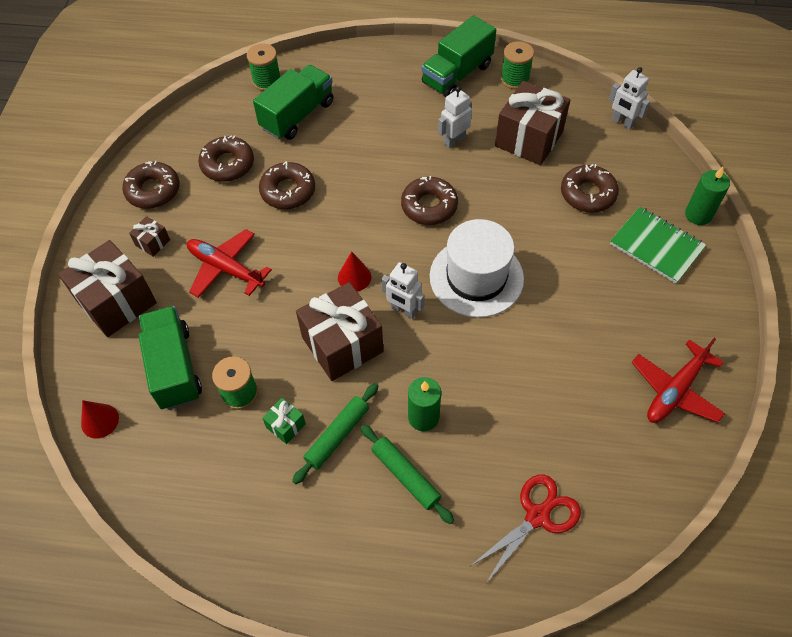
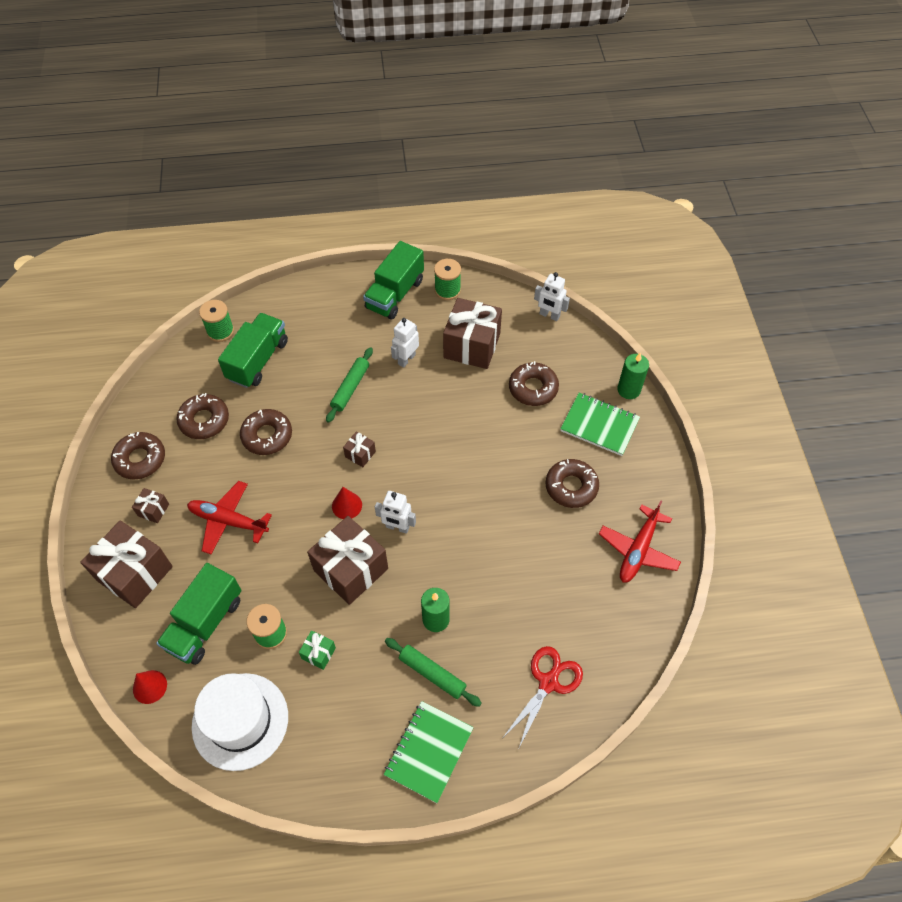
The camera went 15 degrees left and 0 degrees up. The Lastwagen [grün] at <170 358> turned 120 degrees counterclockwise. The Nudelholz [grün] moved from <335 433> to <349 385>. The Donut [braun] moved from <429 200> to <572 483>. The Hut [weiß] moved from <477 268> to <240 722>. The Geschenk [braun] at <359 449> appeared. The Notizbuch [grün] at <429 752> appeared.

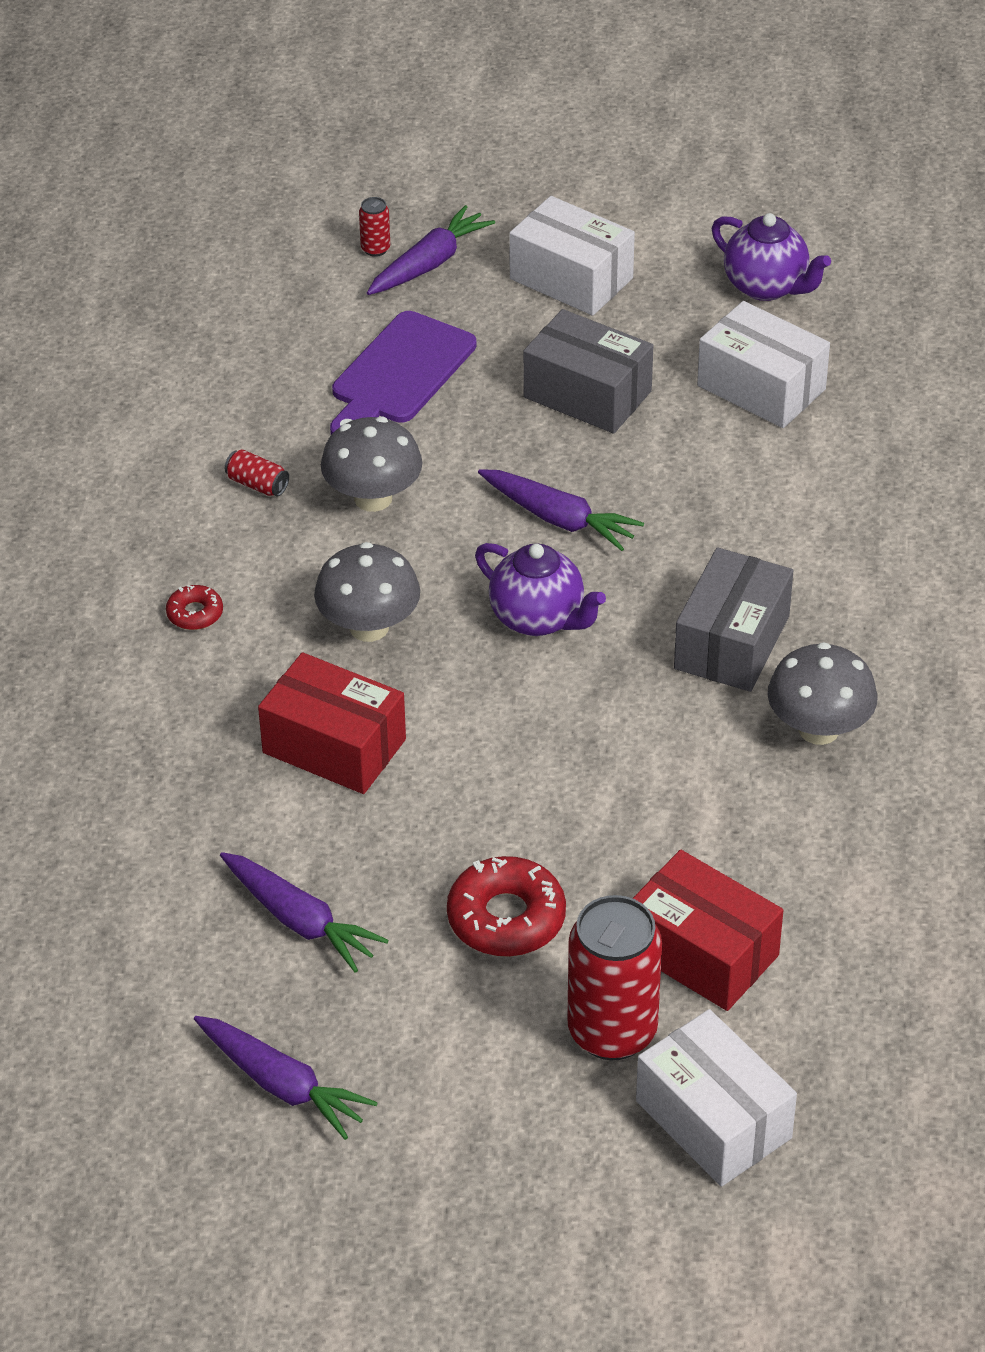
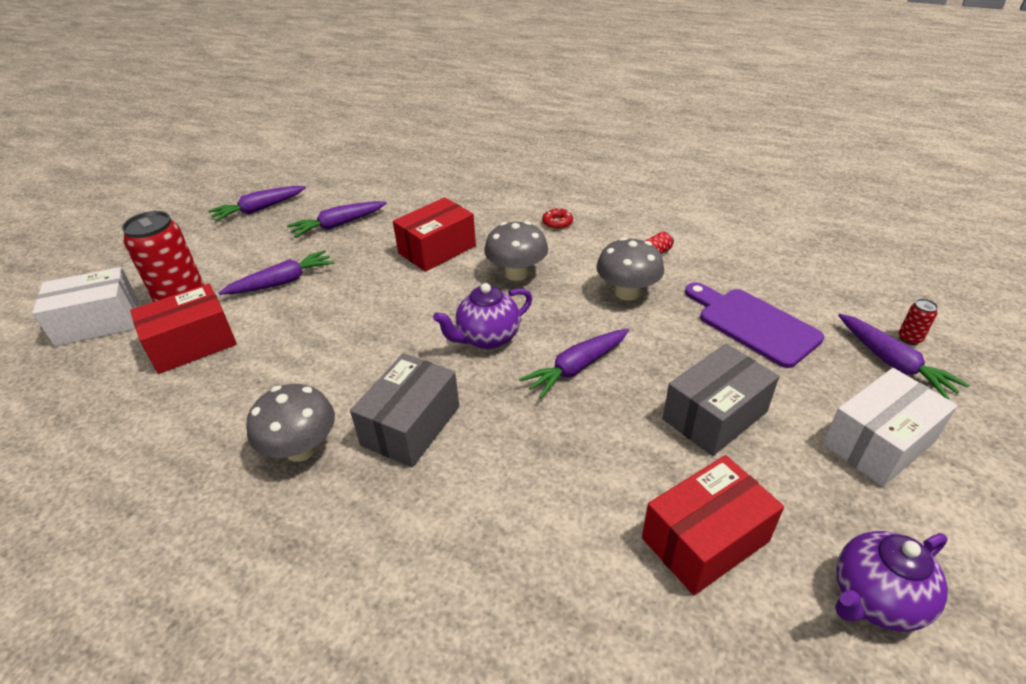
The camera went 110 degrees right and 5 degrees down. The Donut [rot] at <506 906> was replaced by the Karotte [lila] at <276 272>. The Schachtel [grau] at <734 619> turned 75 degrees clockwise. The Schachtel [weiß] at <763 364> became the Schachtel [rot] at <713 525>.

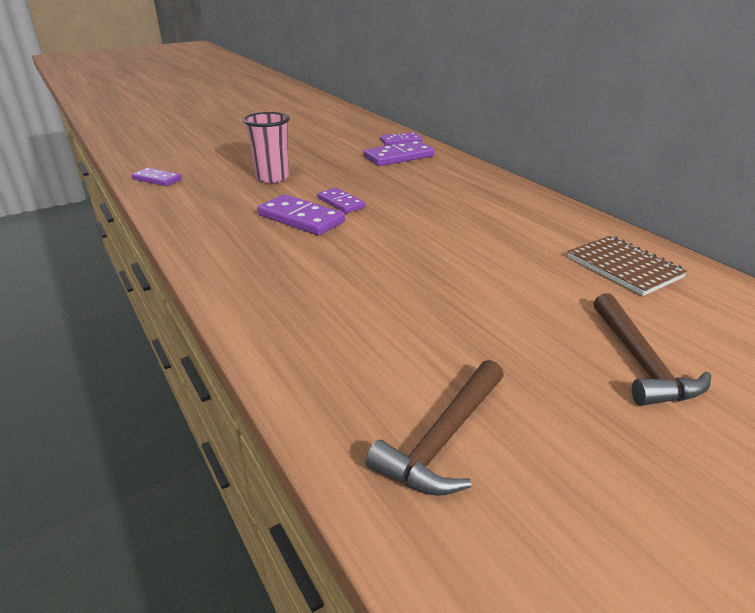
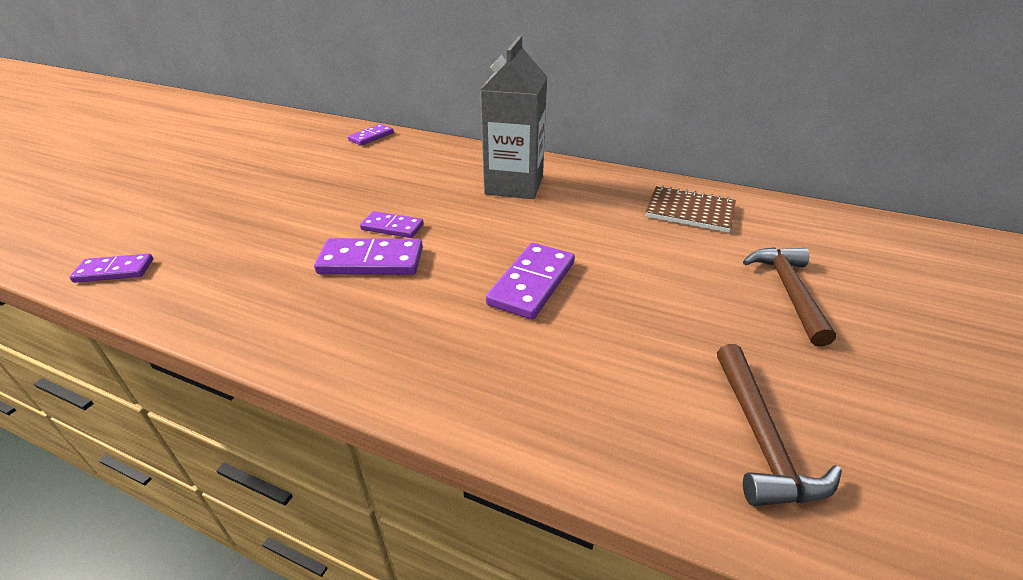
The camera went 35 degrees left and 5 degrees up. The Becher [rosa] at <266 147> disappeared. The Dominostein [lila] moved from <398 153> to <530 281>. The Hammer [braun] at <652 349> turned 135 degrees counterclockwise. The Getränkekarton [grau] at <513 117> appeared.

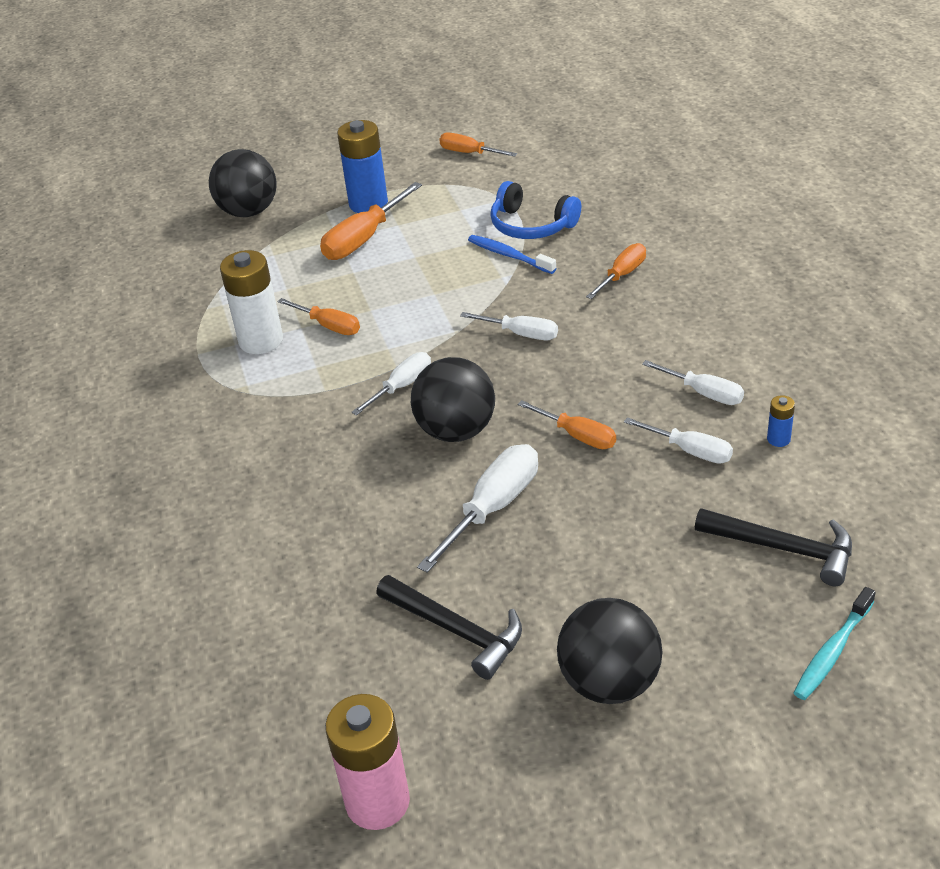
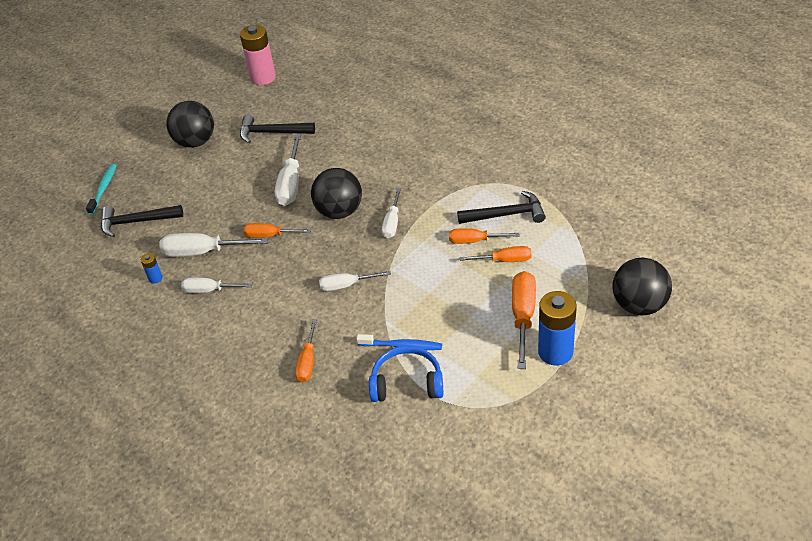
The camera went 150 degrees right and 5 degrees up. The Batterie [weiß] at <251 302> was replaced by the Hammer [schwarz] at <501 207>. The Schraubenzieher [orange] moved from <478 144> to <495 254>. The Schraubenzieher [weiß] at <678 440> changed to 1.57 times the size.

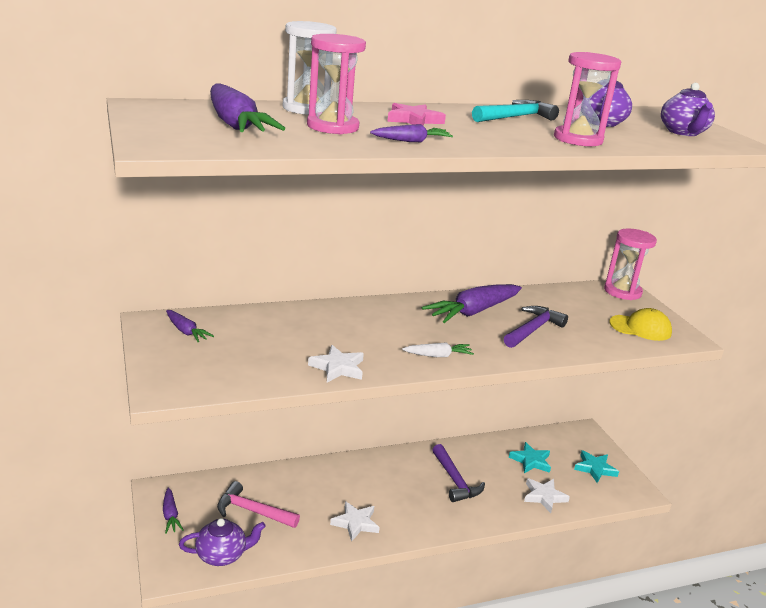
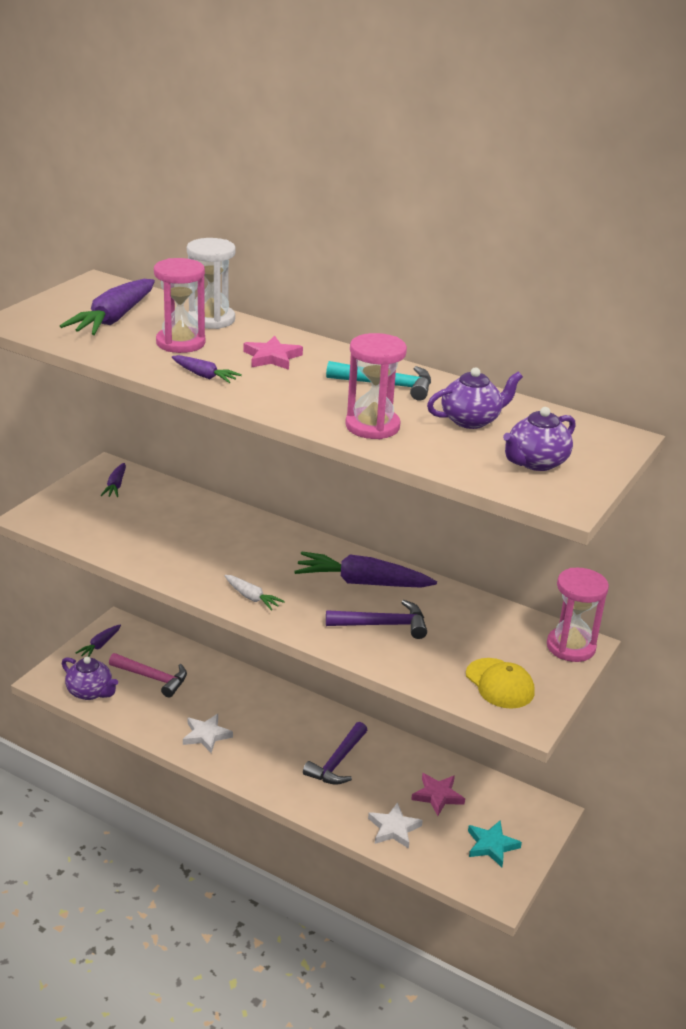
The camera went 50 degrees right and 5 degrees up. The Hammer [rosa] at <258 504> turned 135 degrees clockwise. The Stern [weiß] at <336 363> disappeared. The Stern [türkis] at <530 457> became the Stern [rosa] at <438 794>.

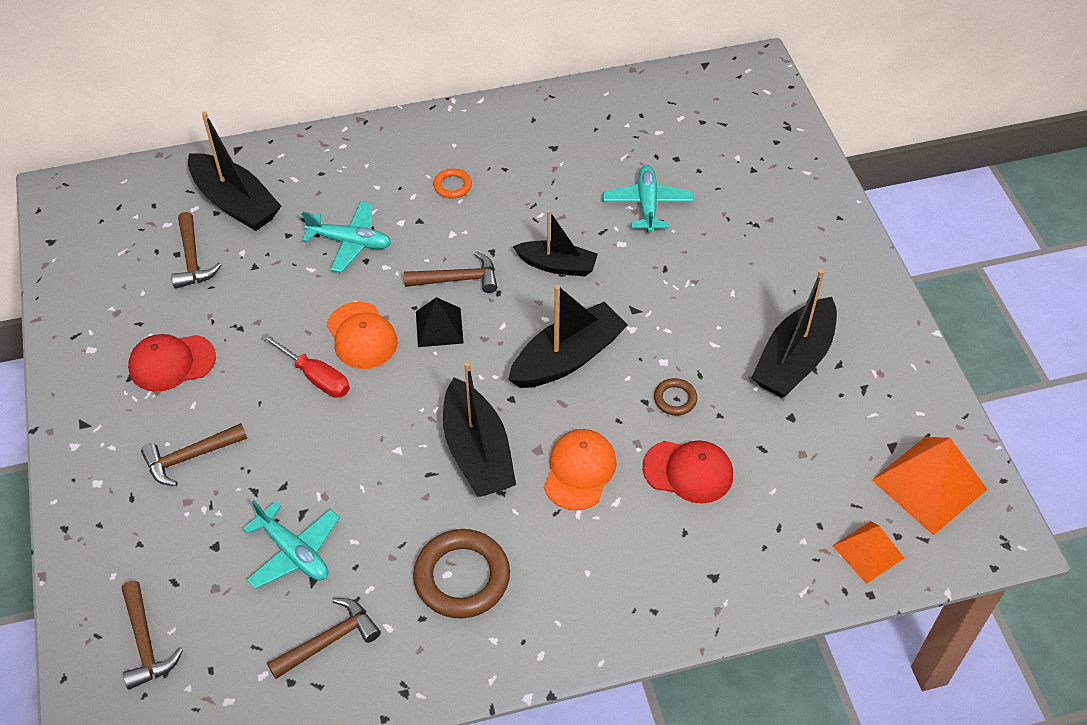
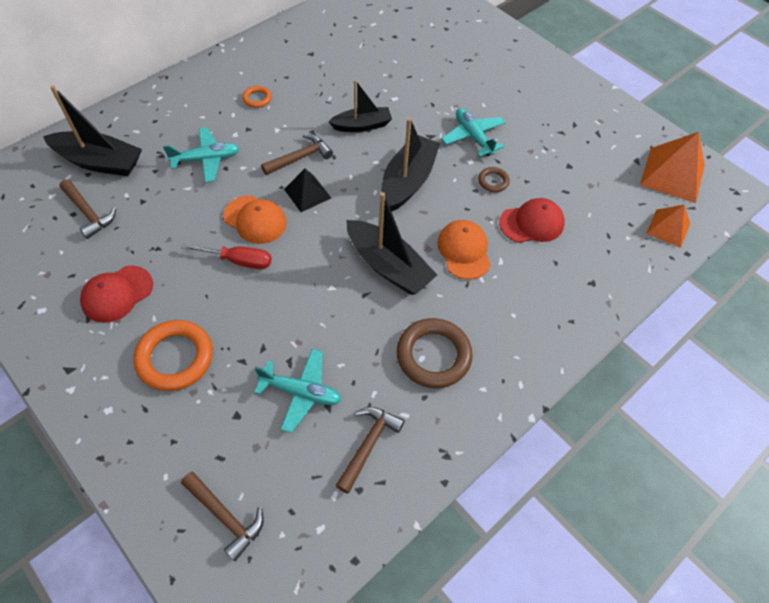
The camera went 30 degrees left and 5 degrees up. The Hammer [braun] at <194 454> was replaced by the Ring [orange] at <173 355>. The Flugzeug [türkis] moved from <648 199> to <473 132>. The Boot [schwarz] at <794 333> disappeared.

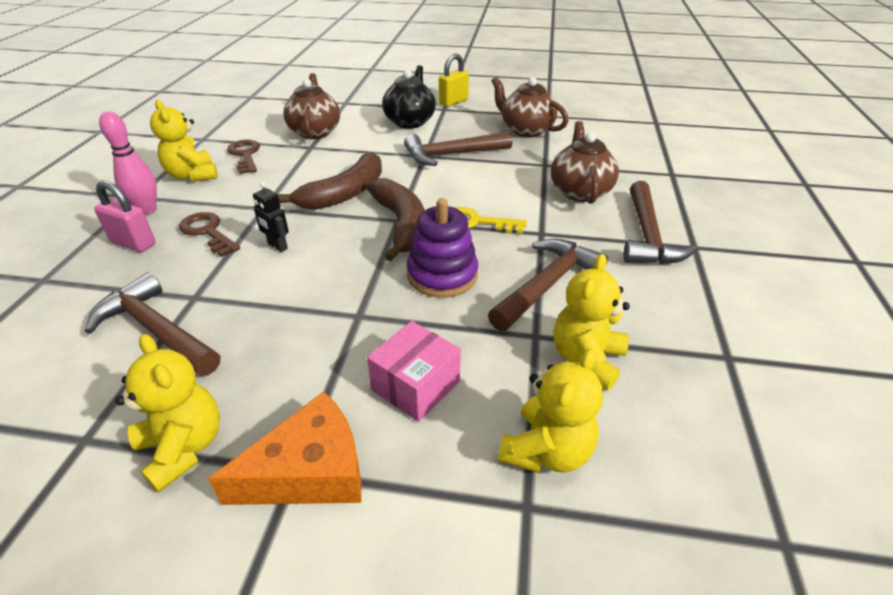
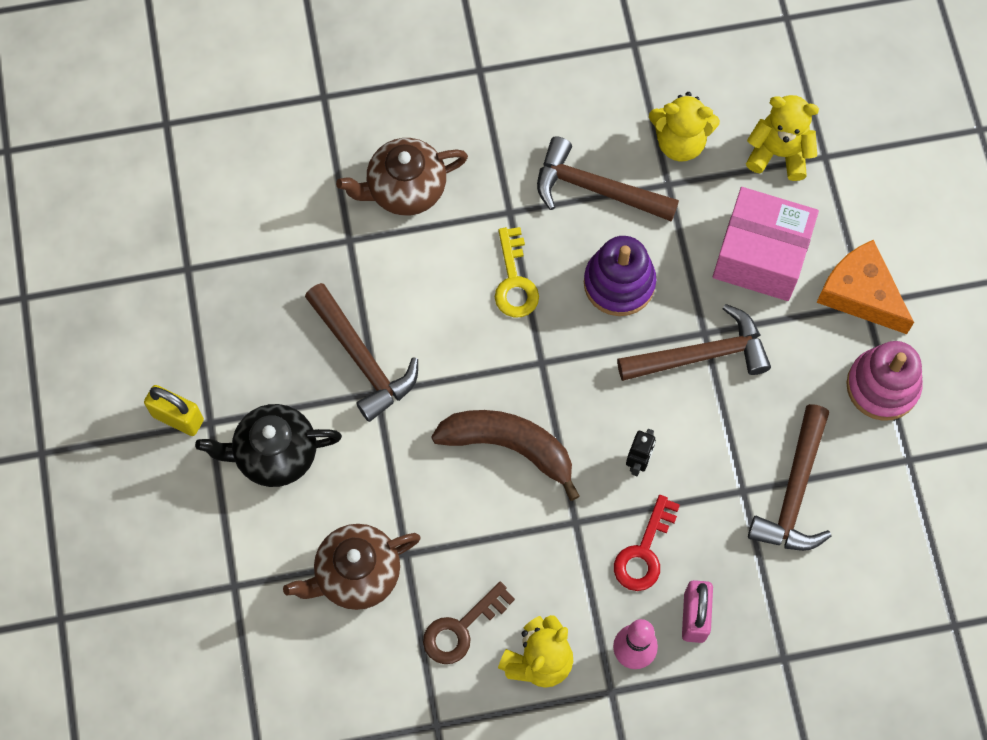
The camera went 110 degrees left and 30 degrees up. The Teddybär [gelb] at <167 413> was replaced by the Stapelspielzeug [rosa] at <884 381>. The Schlüssel [braun] at <209 234> became the Schlüssel [rot] at <647 543>. The Banane [braun] at <395 219> disappeared. The Schachtel [rosa] at <414 371> changed to 1.52 times the size. The Teekanne [braun] at <530 107> disappeared. The Hammer [braun] moved from <661 222> to <694 342>.

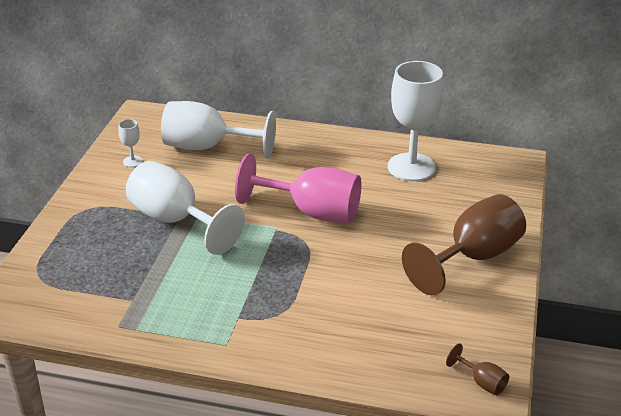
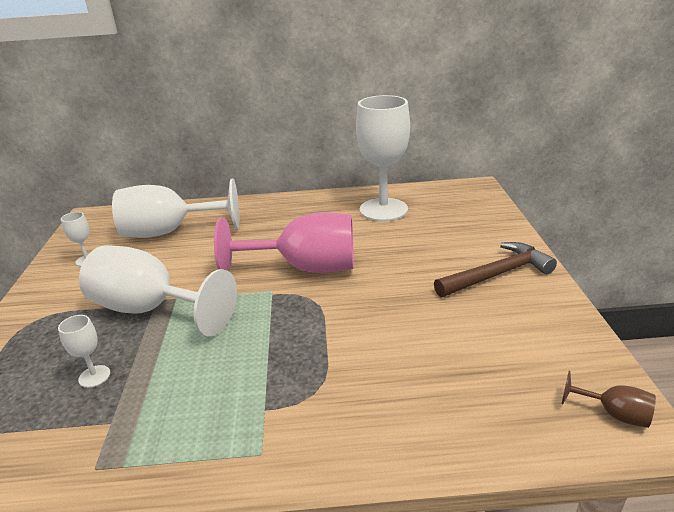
The camera went 15 degrees left and 5 degrees down. The Kelch [braun] at <464 245> was replaced by the Hammer [braun] at <495 269>. The Kelch [weiß] at <84 351> appeared.

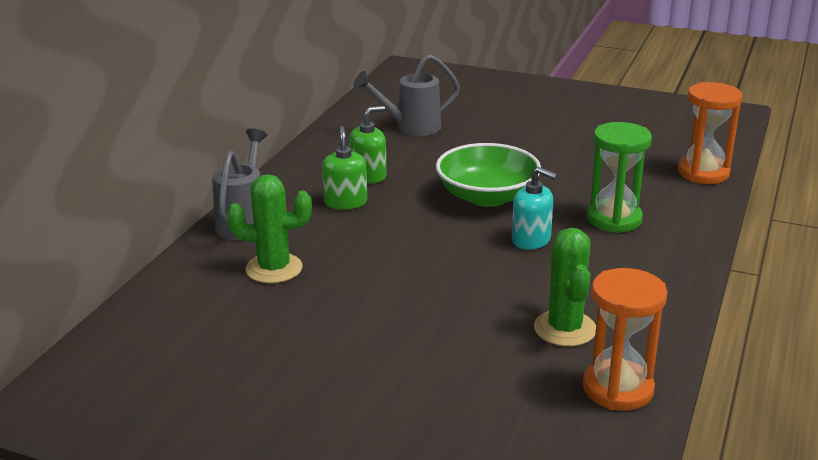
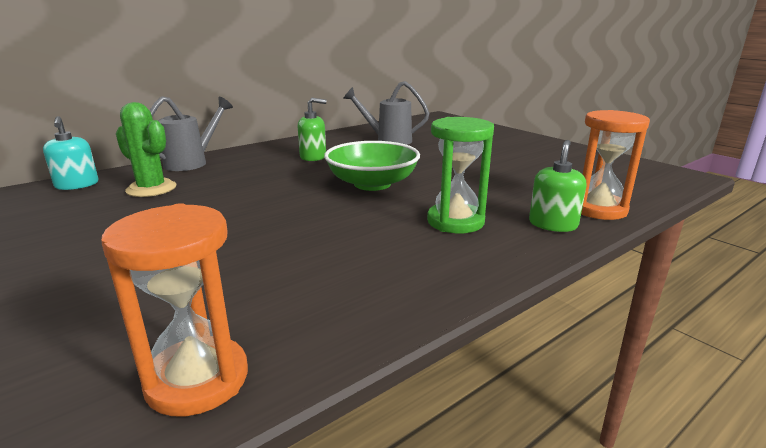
The camera went 30 degrees right and 5 degrees down. The Seifenspender [grün] moved from <344 168> to <557 186>. The Seifenspender [türkis] moved from <534 208> to <70 153>. The Kaktus [grün] at <565 287> disappeared.

